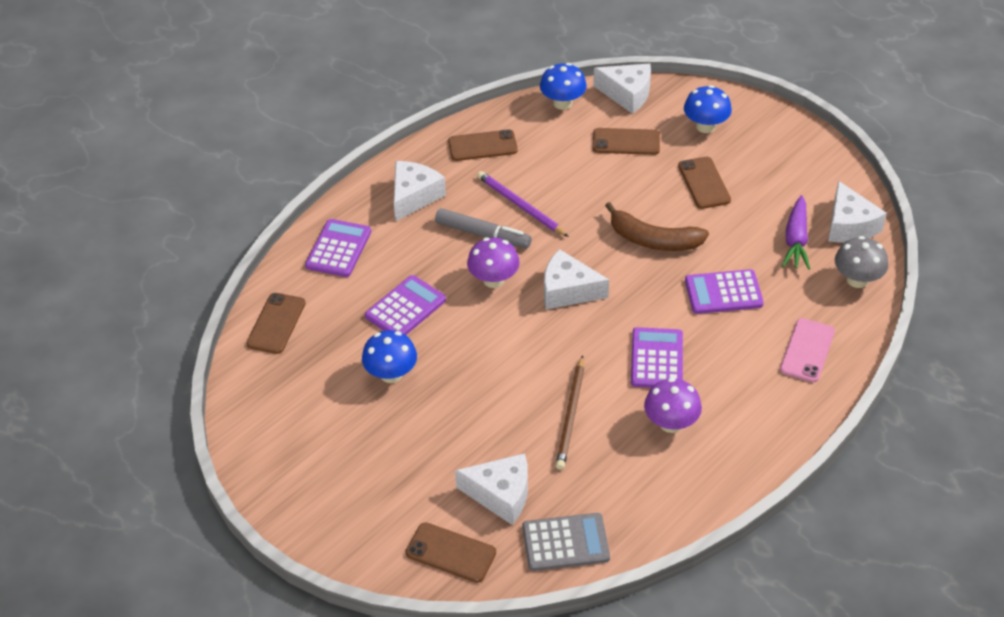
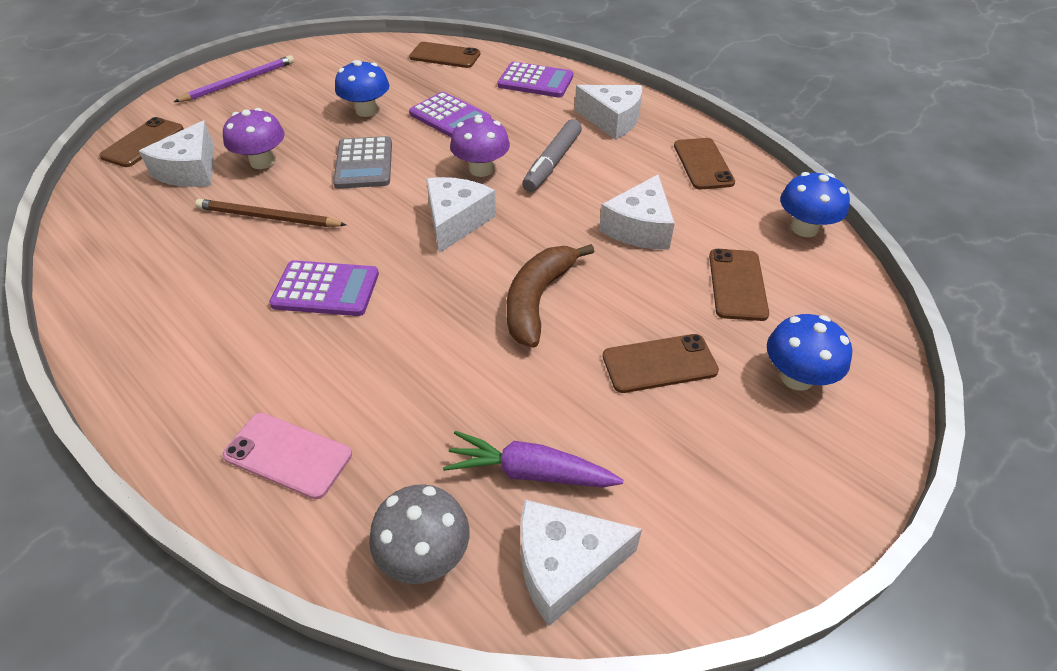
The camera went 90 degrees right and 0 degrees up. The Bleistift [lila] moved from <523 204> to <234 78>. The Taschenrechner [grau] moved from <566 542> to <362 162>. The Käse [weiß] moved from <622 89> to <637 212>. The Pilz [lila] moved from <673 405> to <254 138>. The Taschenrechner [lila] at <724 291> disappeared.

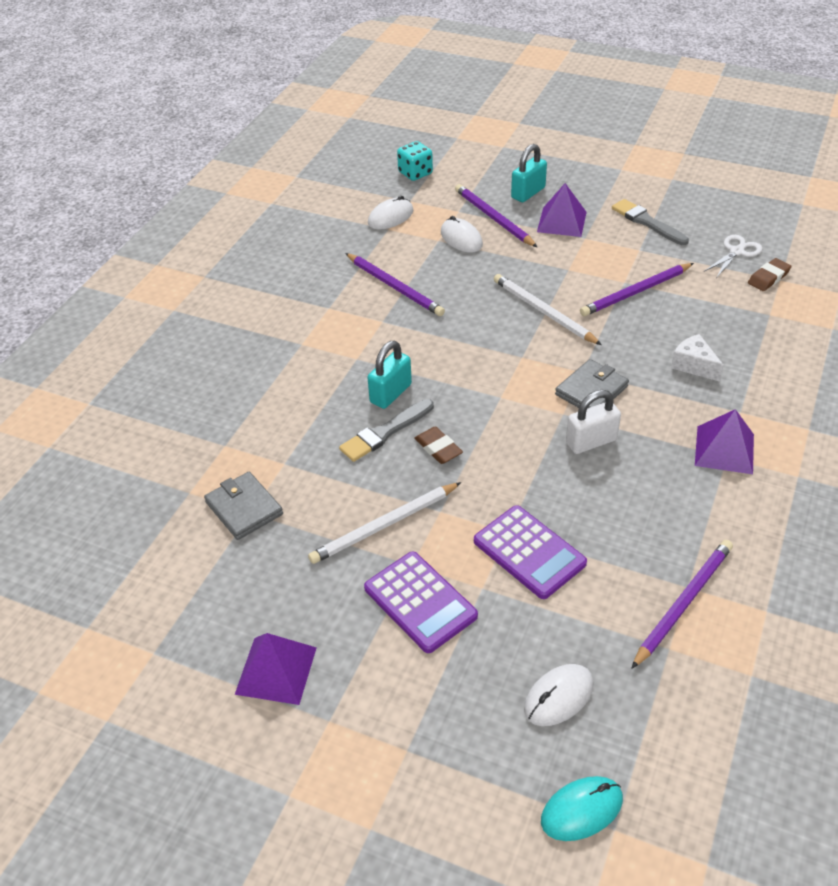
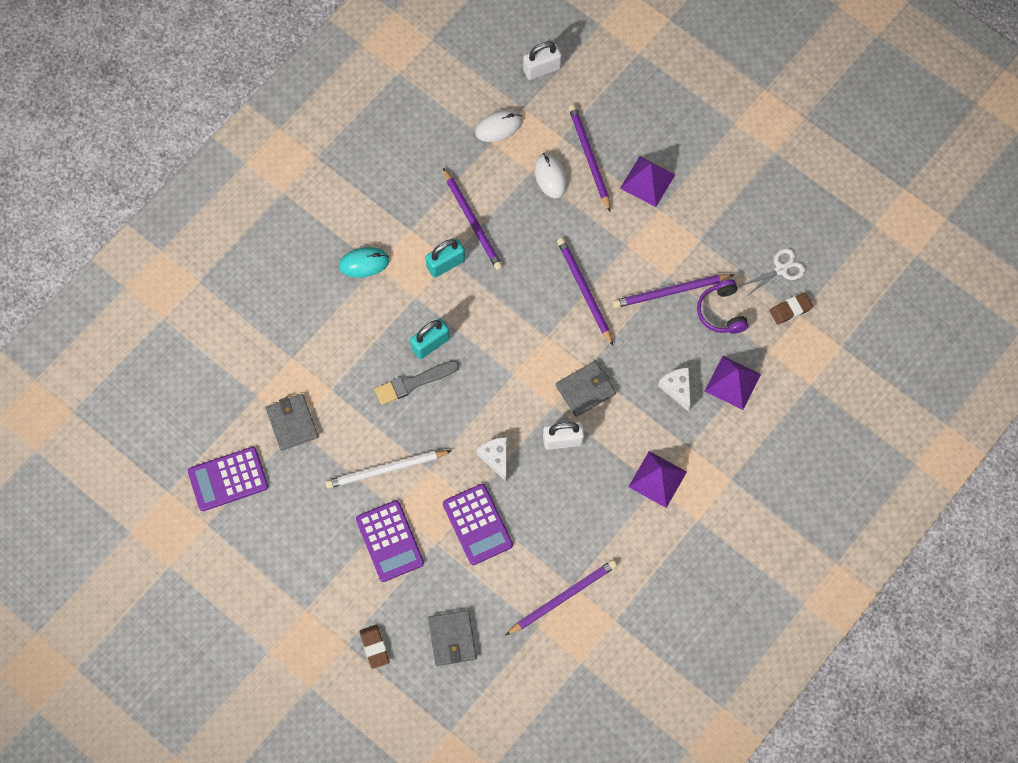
The camera went 15 degrees right and 25 degrees up. The Pyramide [lila] moved from <276 669> to <733 383>. The Spielwürfel [türkis] at <415 161> was replaced by the Vorhängeschloss [weiß] at <542 61>. The Radiergummi [braun] moved from <438 445> to <374 647>. The Bleistift [weiß] at <548 309> became the Bleistift [lila] at <585 292>. The Vorhängeschloss [türkis] moved from <529 173> to <445 258>. The Computermaus [weiß] at <559 695> was replaced by the Geldbörse [grau] at <452 638>. The Computermaus [türkis] moved from <582 808> to <364 262>. The Pinsel [grau] at <650 222> disappeared. The Taschenrechner [lila] at <228 479> appeared. The Käse [weiß] at <491 459> appeared. The Kopfhörer [lila] at <723 306> appeared.

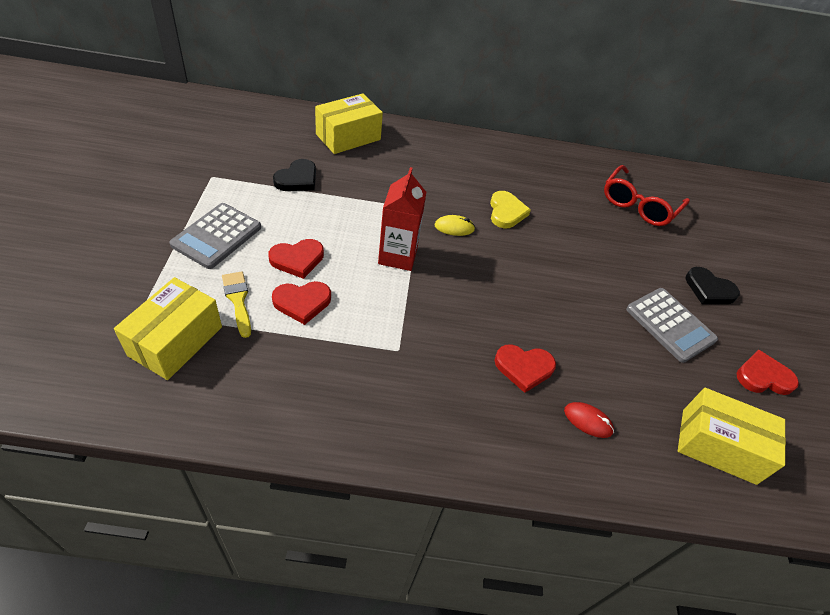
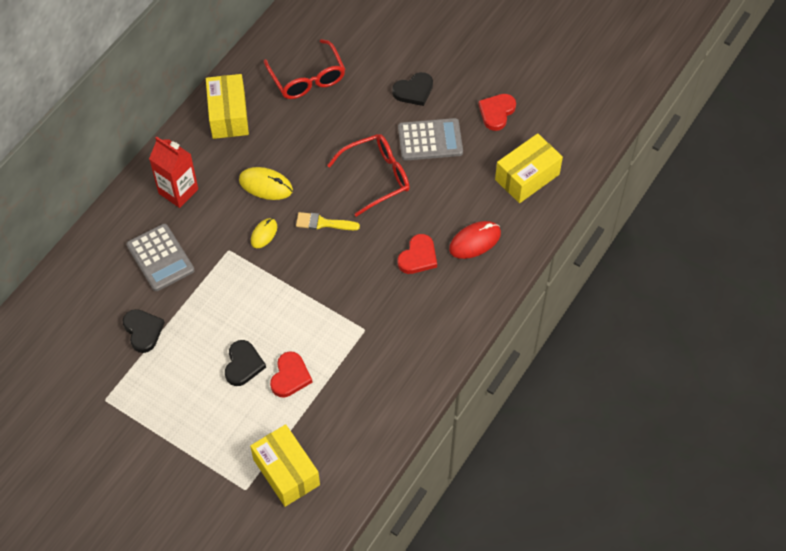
The camera went 55 degrees left and 10 degrees up. The Taschenrechner [grau] moved from <215 236> to <160 257>. The Pinsel [gelb] moved from <236 304> to <328 221>. The Herz [rot] at <296 259> became the Herz [schwarz] at <245 363>. The Schachtel [gelb] moved from <349 123> to <227 106>. The Getränkekarton [rot] moved from <402 219> to <173 172>. The Herz [gelb] at <510 209> was replaced by the Computermaus [gelb] at <266 183>. The Computermaus [rot] at <589 420> changed to 1.55 times the size. The Brille [rot] at <368 175> appeared.

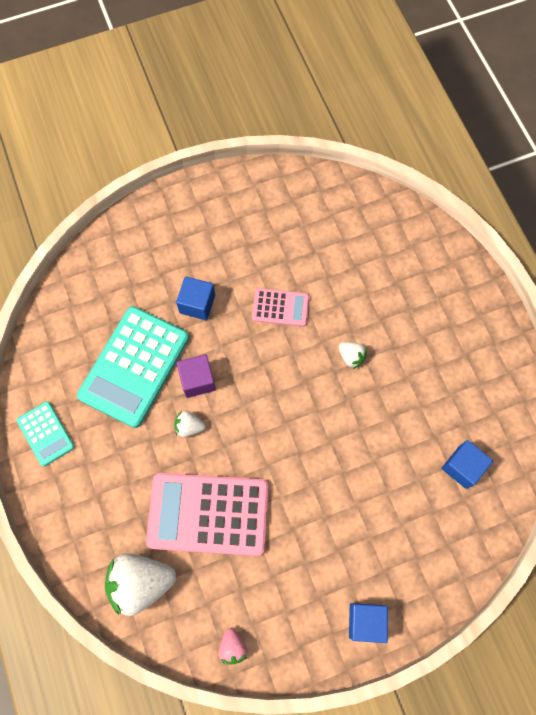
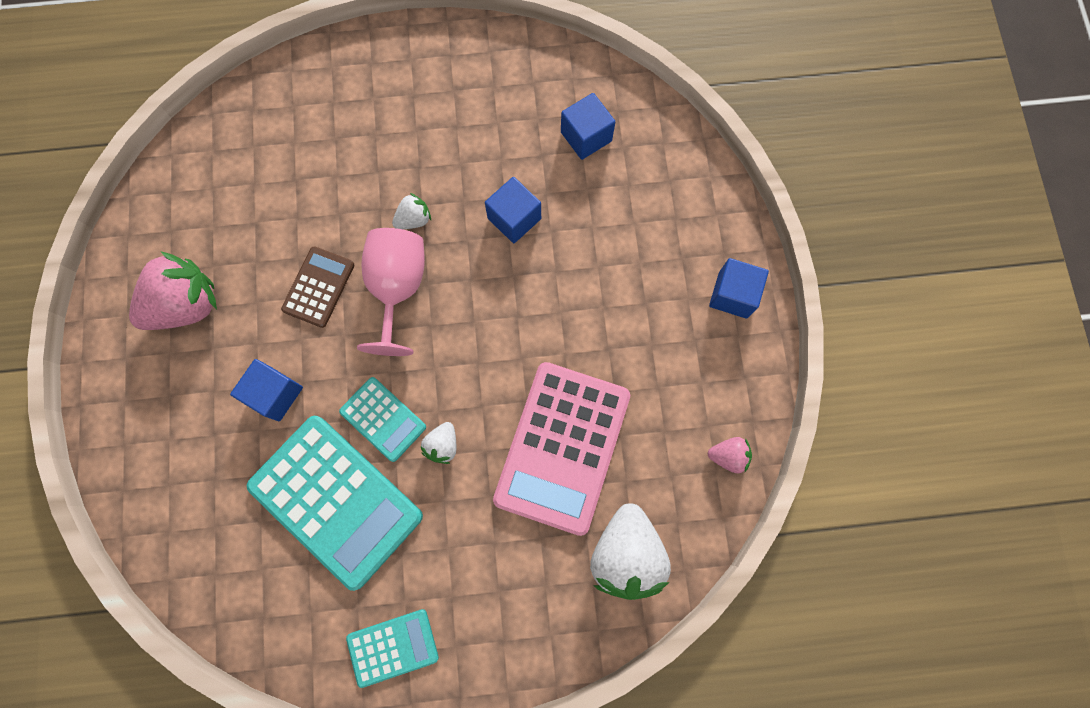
The camera went 75 degrees left and 5 degrees up. The Kubus [lila] at <196 376> was replaced by the Taschenrechner [türkis] at <382 419>. The Taschenrechner [rosa] at <280 307> became the Taschenrechner [braun] at <318 287>. The Erdbeere [rosa] at <173 290> appeared. The Kelch [rosa] at <391 292> appeared. The Kubus [blau] at <513 210> appeared.

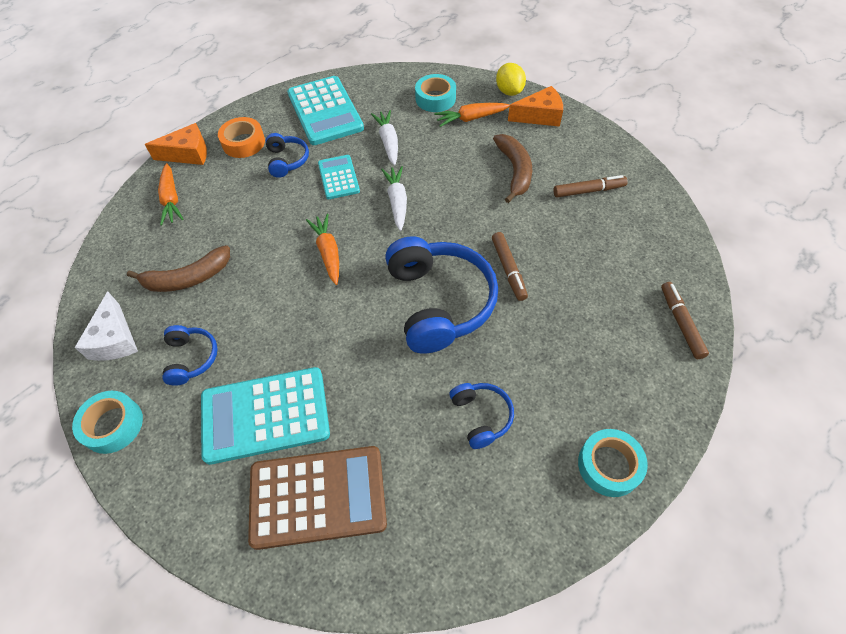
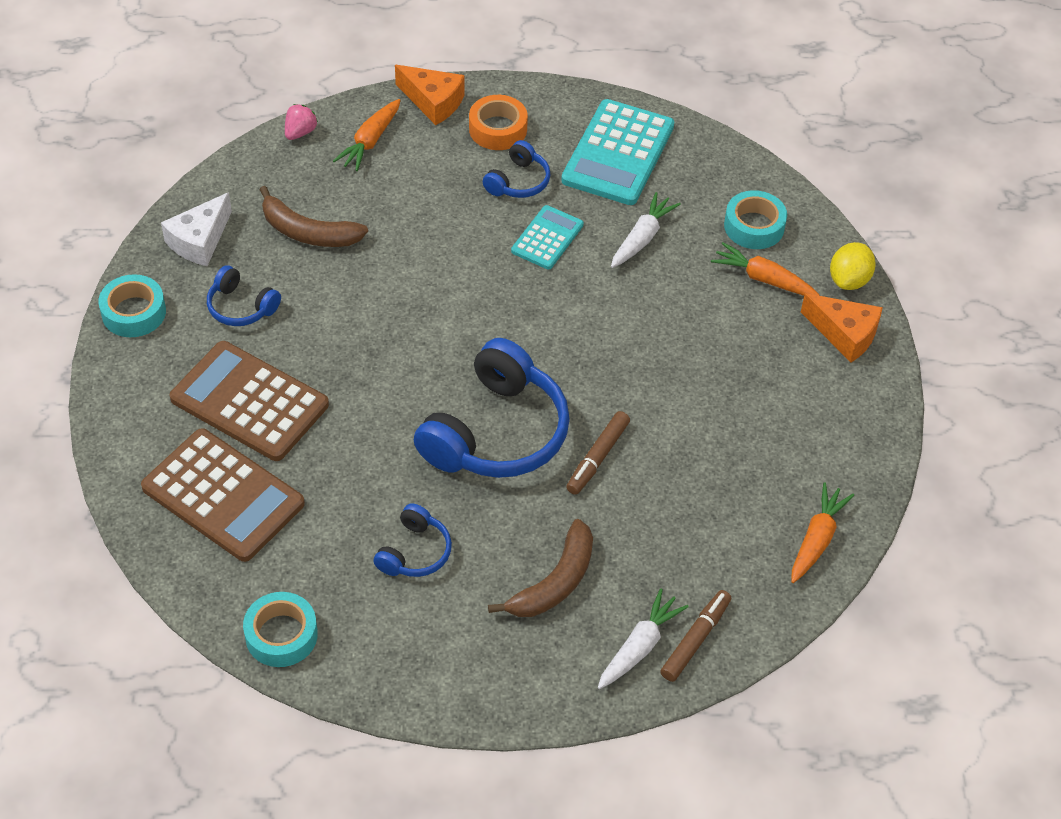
The camera went 40 degrees right and 5 degrees down. The Kopfhörer [blau] at <190 355> turned 90 degrees clockwise. The Taschenrechner [türkis] at <265 416> became the Taschenrechner [braun] at <249 401>. The Karotte [orange] moved from <322 249> to <822 532>. The Karotte [weiß] moved from <394 198> to <643 639>. The Banane [braun] moved from <512 168> to <540 568>. The Filzstift [braun] at <590 186> disappeared. The Klebeband [türkis] moved from <613 463> to <280 629>. The Erdbeere [rosa] at <301 122> appeared.

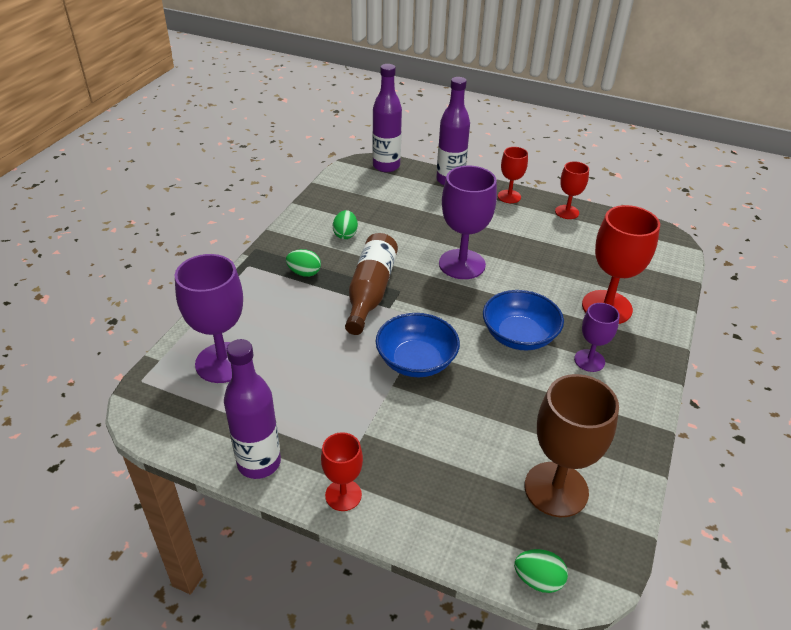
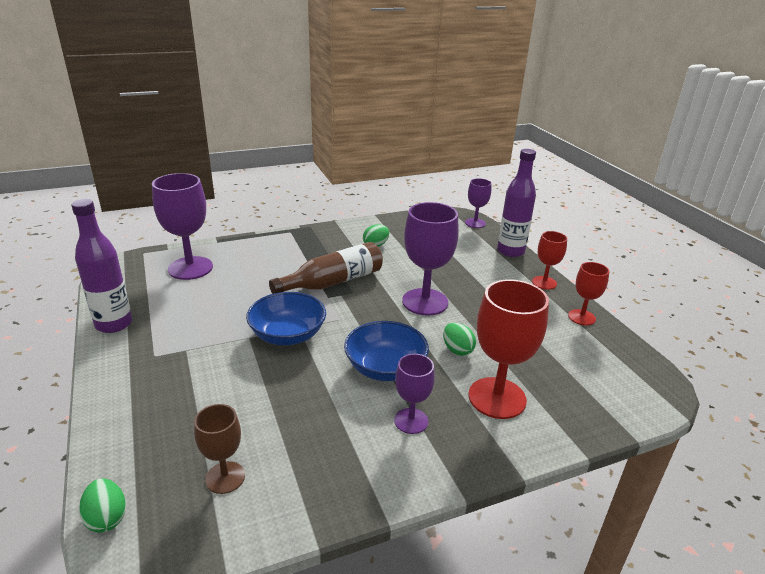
The camera went 45 degrees right and 10 degrees down. The Ei [grün] moved from <303 263> to <459 339>. The Kelch [rot] at <342 471> disappeared. The Flasche [lila] at <387 118> was replaced by the Kelch [lila] at <478 203>. The Kelch [braun] at <571 445> changed to 0.56 times the size.

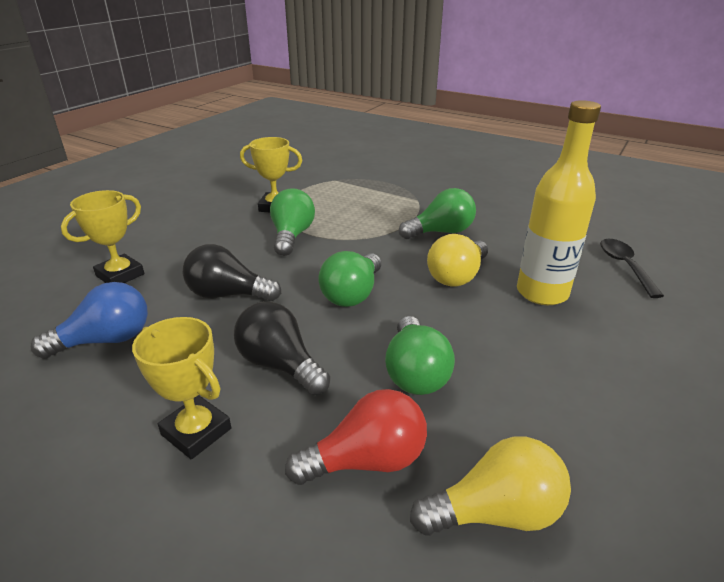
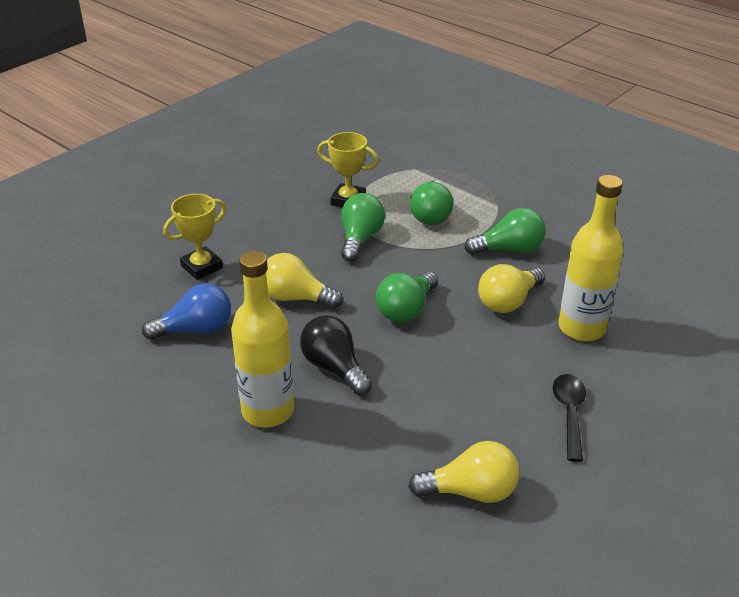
The camera went 10 degrees right and 5 degrees up. The Pokal [gelb] at <181 388> was replaced by the Flasche [gelb] at <262 339>. The Glühbirne [schwarz] at <232 272> became the Glühbirne [gelb] at <304 281>. The Glühbirne [rot] at <356 437> disappeared. The Glühbirne [grün] moved from <420 355> to <431 202>. The Löffel [schwarz] moved from <632 268> to <569 418>.

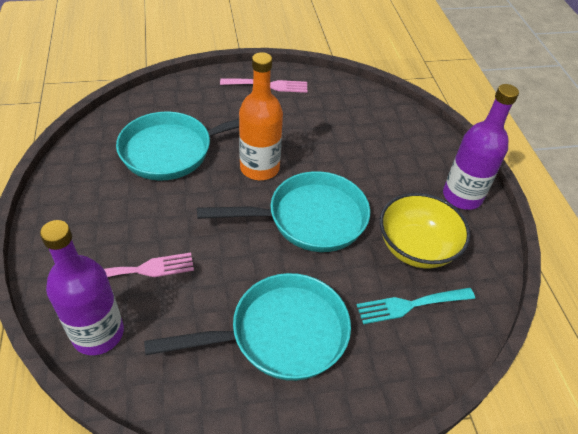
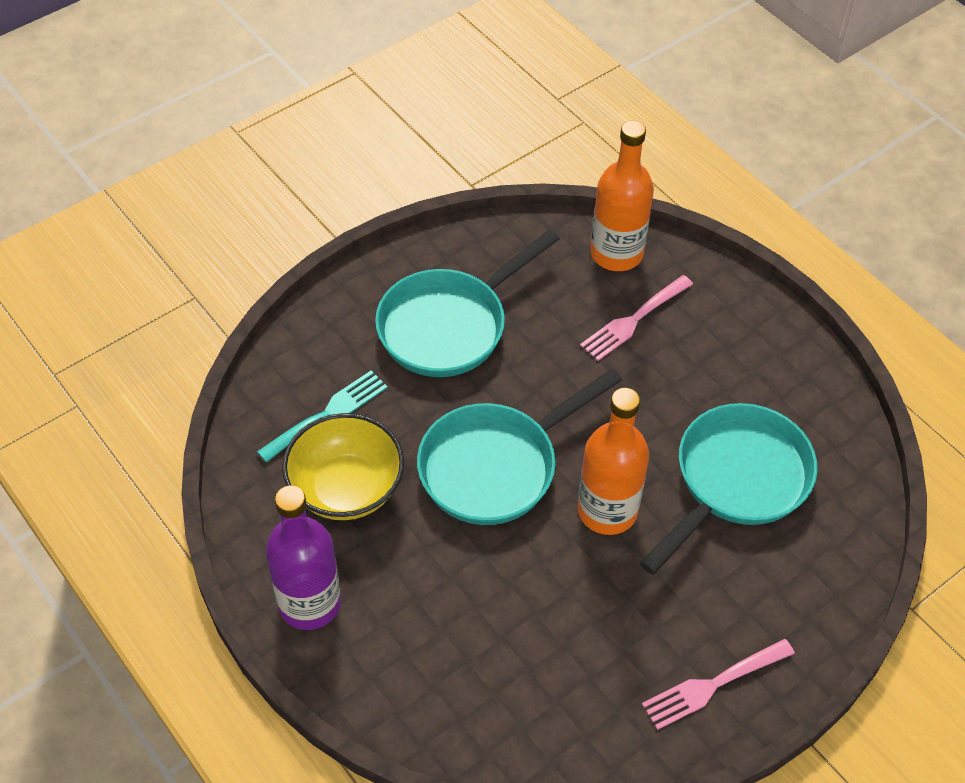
The camera went 155 degrees right and 5 degrees up. The Flasche [lila] at <82 287> became the Flasche [orange] at <622 195>.

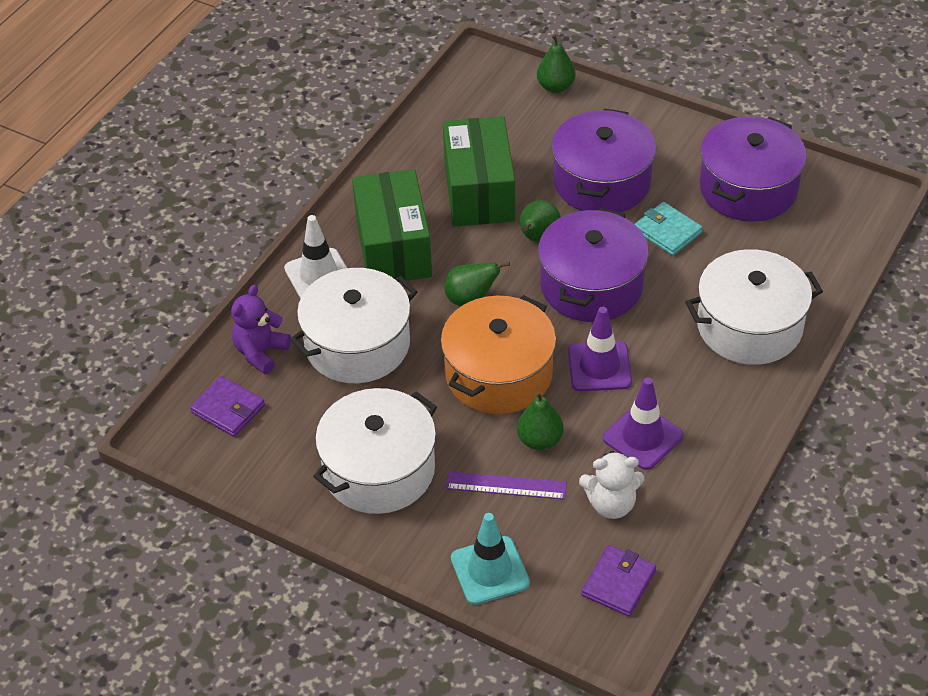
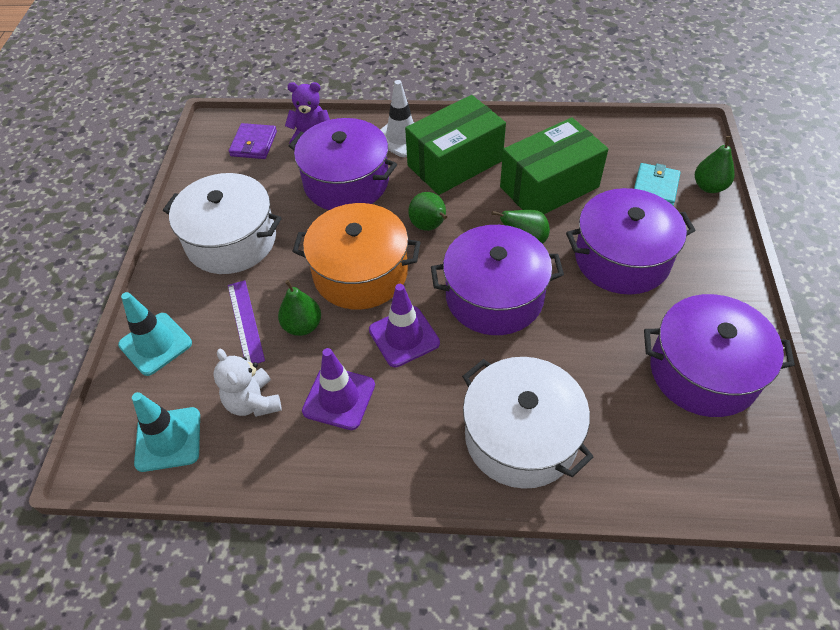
The camera went 65 degrees right and 5 degrees up. The Kochtopf [weiß] at <353 325> became the Kochtopf [lila] at <343 164>. The Geldbörse [lila] at <618 580> was replaced by the Leitkegel [türkis] at <166 432>. The Geldbörse [türkis] moved from <669 229> to <657 184>.

